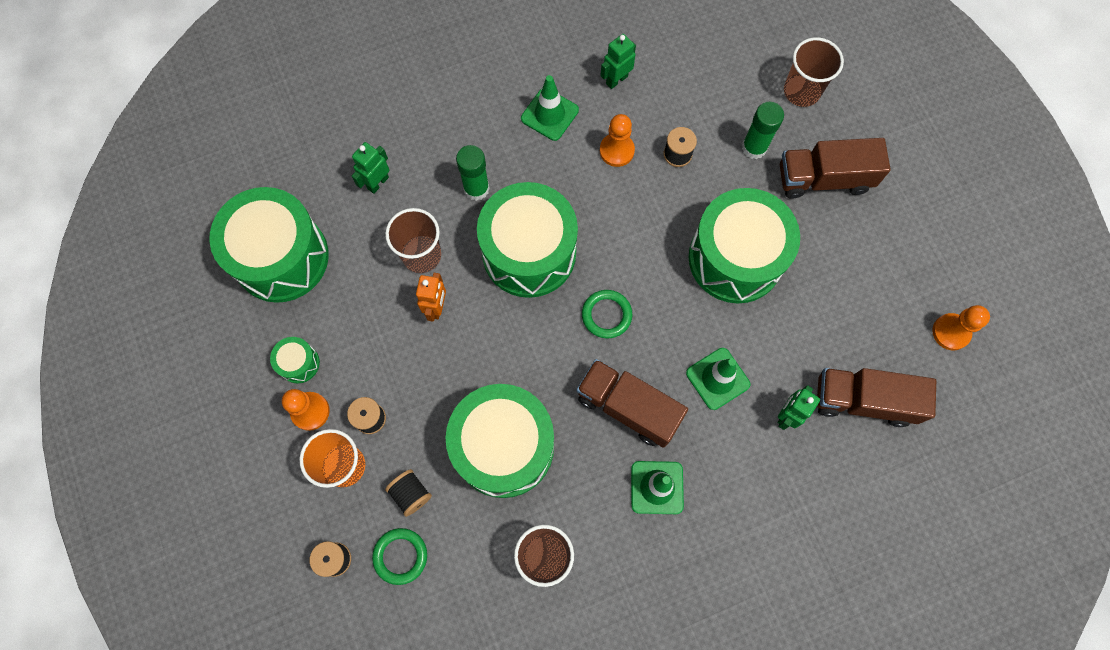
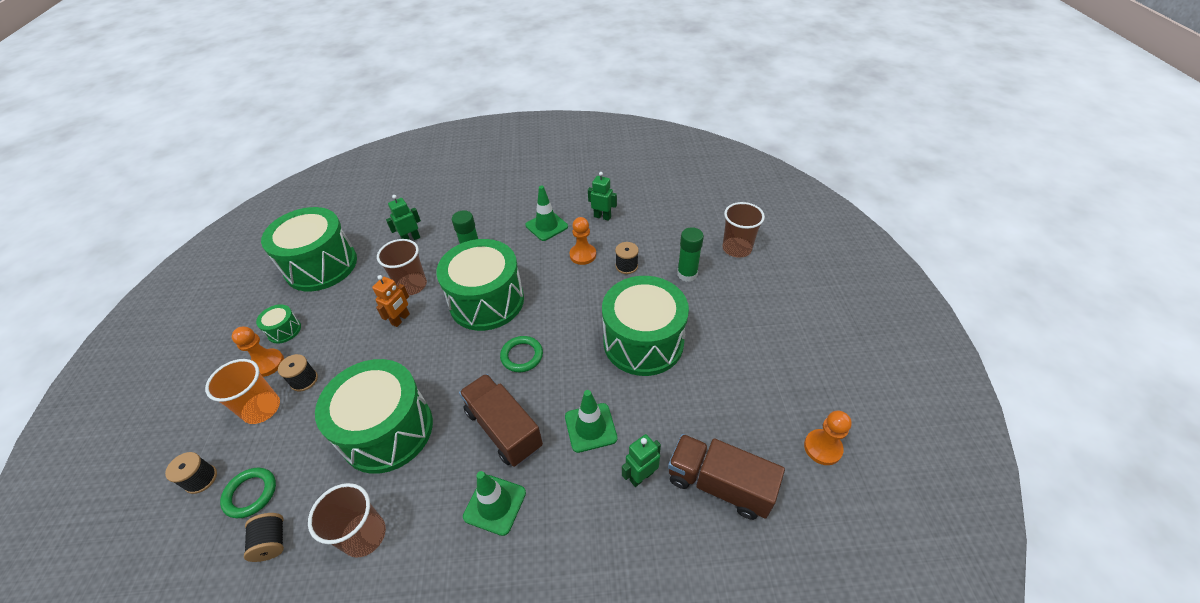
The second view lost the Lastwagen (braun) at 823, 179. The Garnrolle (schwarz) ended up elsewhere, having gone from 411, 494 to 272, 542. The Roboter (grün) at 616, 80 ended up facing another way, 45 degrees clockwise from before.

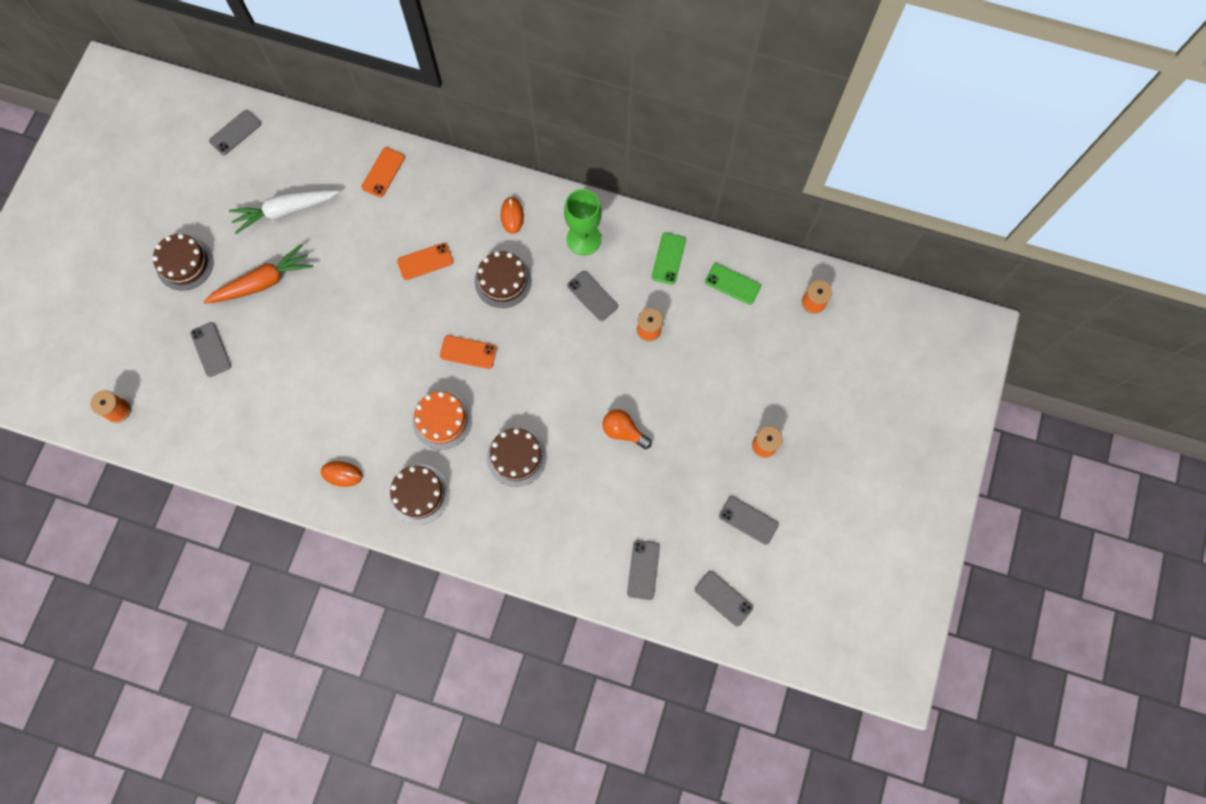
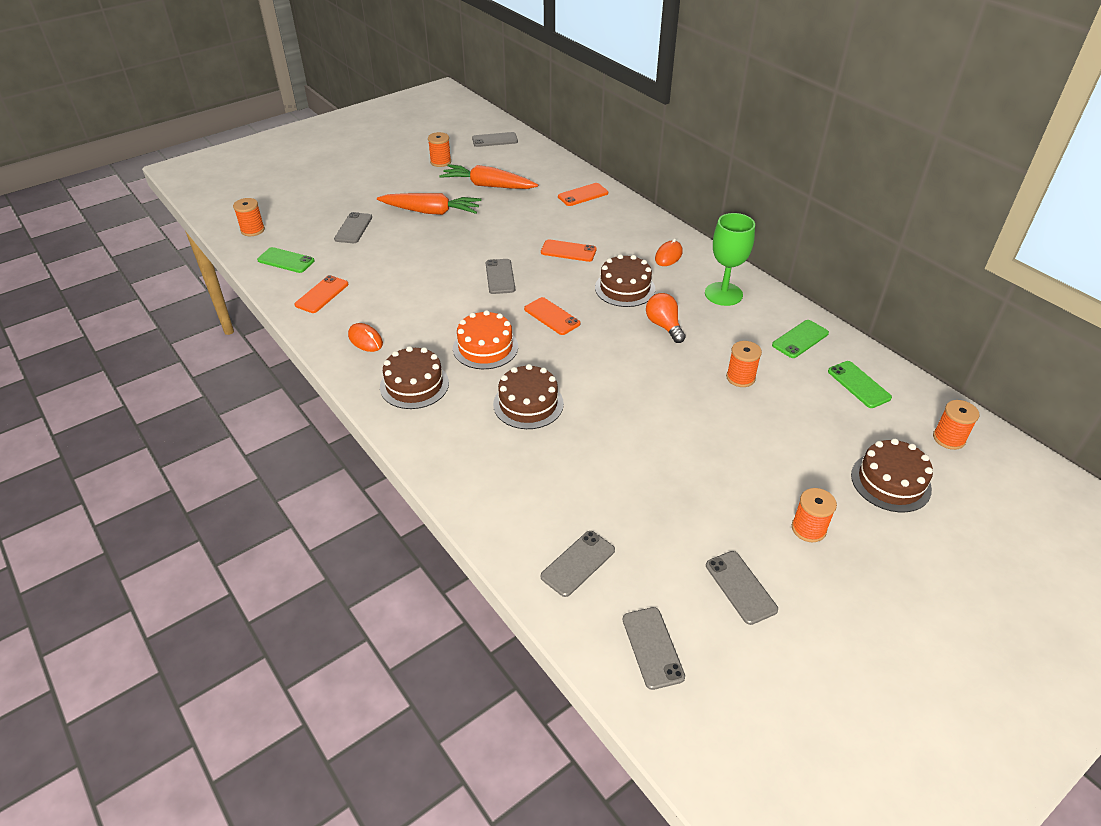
The second view gained the Handy (grün) at 286, 260. The second view gained the Handy (orange) at 322, 294. The second view gained the Garnrolle (orange) at 440, 162. The Kuchen (braun) ended up elsewhere, having gone from 185, 264 to 890, 482. The Handy (grau) ended up elsewhere, having gone from 592, 296 to 500, 277. The Glühbirne (orange) ended up elsewhere, having gone from 623, 431 to 664, 326. What was the Karotte (weiß) at 285, 211 turned into the Karotte (orange) at 488, 186.

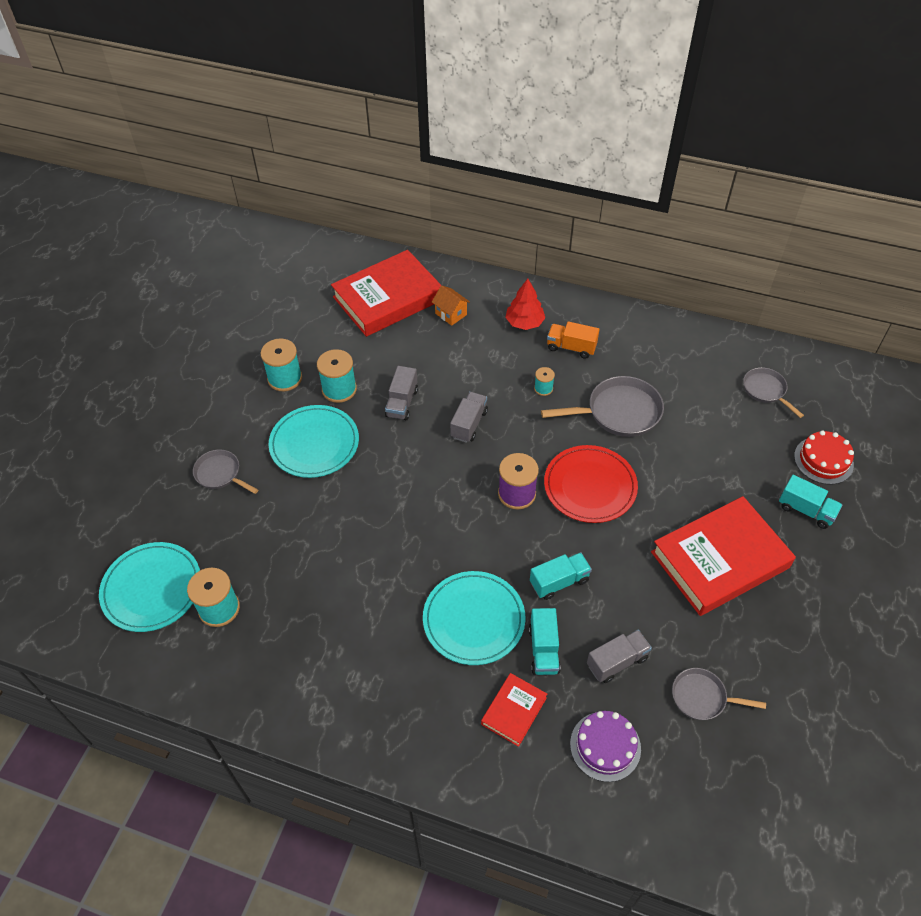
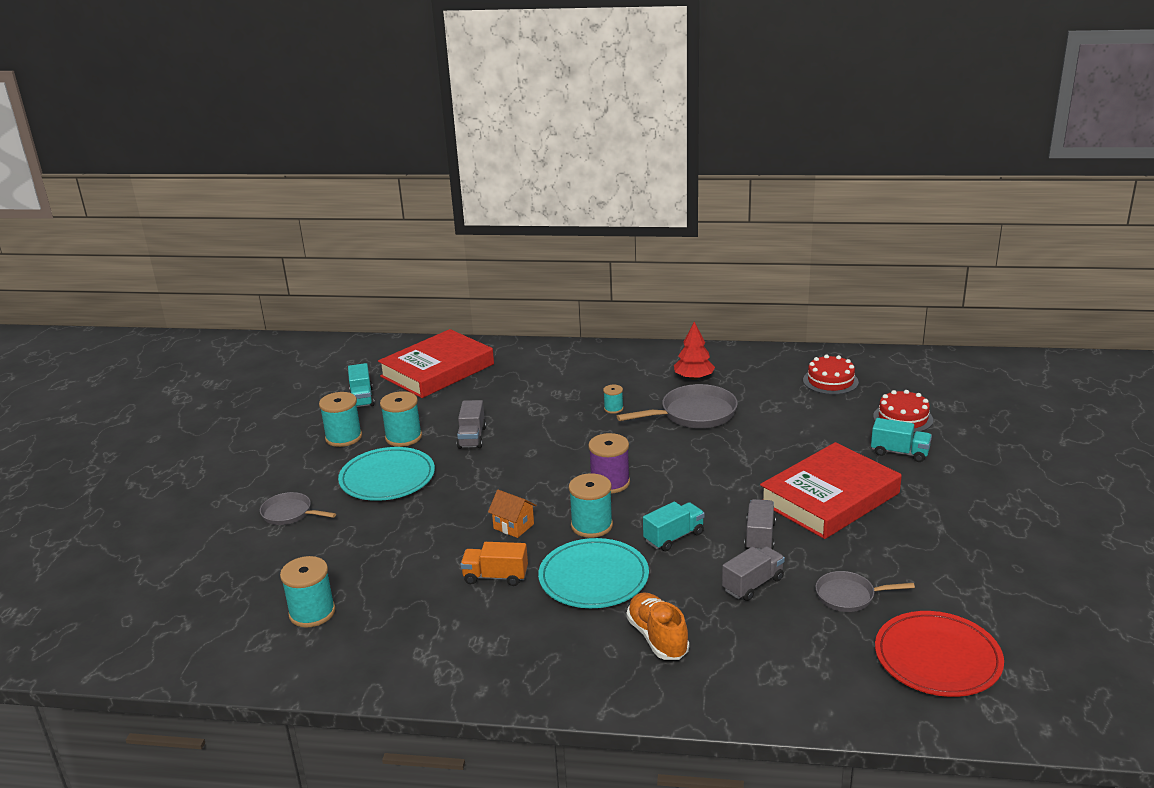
The second view lost the Teller (türkis) at 152, 589. The second view lost the Kuchen (lila) at 605, 746. The second view gained the Garnrolle (türkis) at 591, 525. The Haus (orange) ended up elsewhere, having gone from 451, 314 to 513, 526. The Lastwagen (grau) ended up elsewhere, having gone from 469, 424 to 760, 536. The Baum (rot) ended up elsewhere, having gone from 524, 322 to 694, 378. The Lastwagen (türkis) ended up elsewhere, having gone from 543, 649 to 362, 398. The Teller (rot) ended up elsewhere, having gone from 590, 486 to 937, 658. The Lastwagen (orange) ended up elsewhere, having gone from 571, 347 to 495, 576. Where the Buch (rot) stood at 513, 711, the Schuh (orange) came to stand at 657, 638. Where the Pfanne (grau) stood at 766, 390, the Kuchen (rot) came to stand at 830, 381.

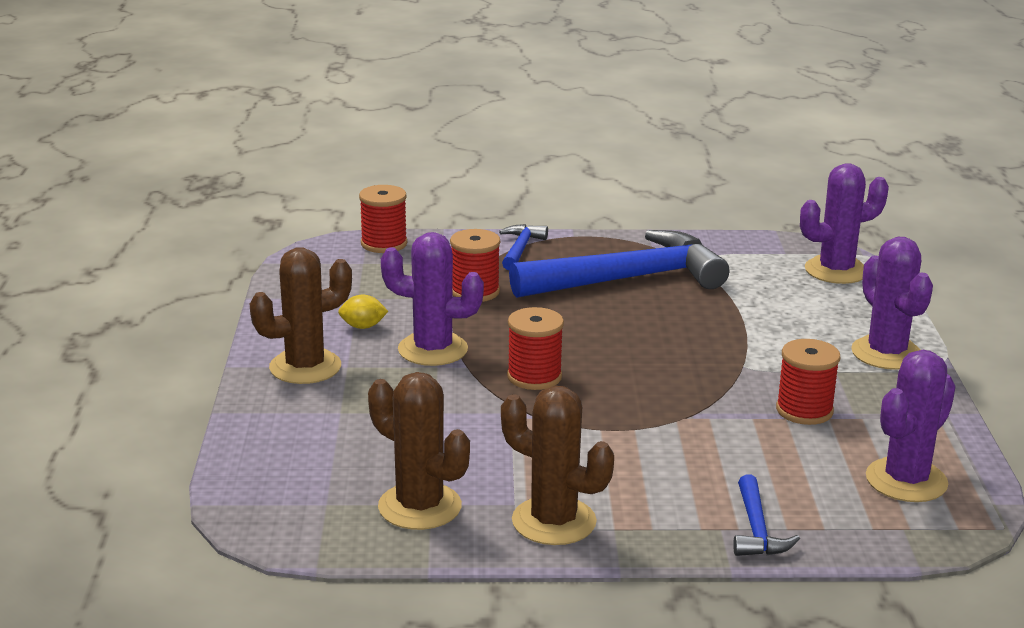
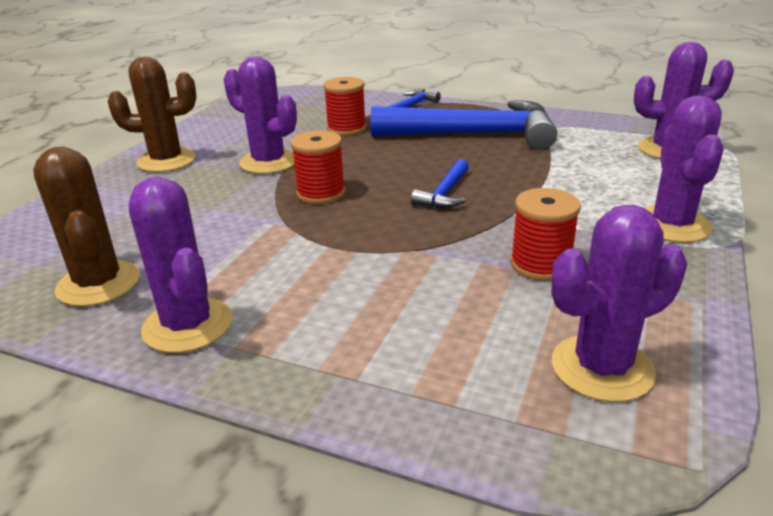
The second view lost the Zitrone (gelb) at 363, 326. The second view lost the Garnrolle (rot) at 384, 244. The Hammer (blau) ended up elsewhere, having gone from 756, 530 to 445, 194. What was the Kaktus (braun) at 554, 521 turned into the Kaktus (lila) at 188, 325.

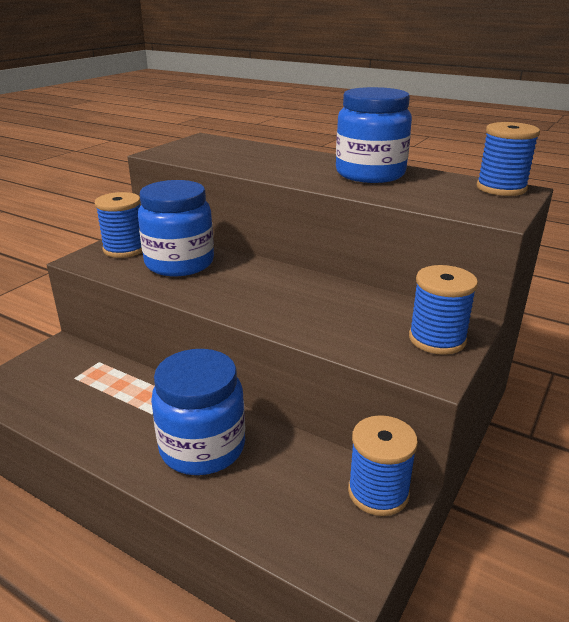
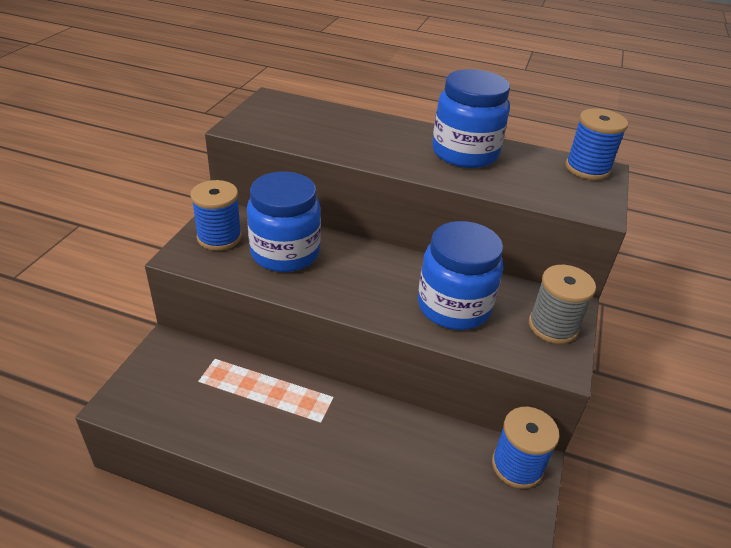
The Einmachglas (blau) ended up elsewhere, having gone from 202, 447 to 453, 306. What was the Garnrolle (blau) at 437, 339 turned into the Garnrolle (grau) at 553, 326.

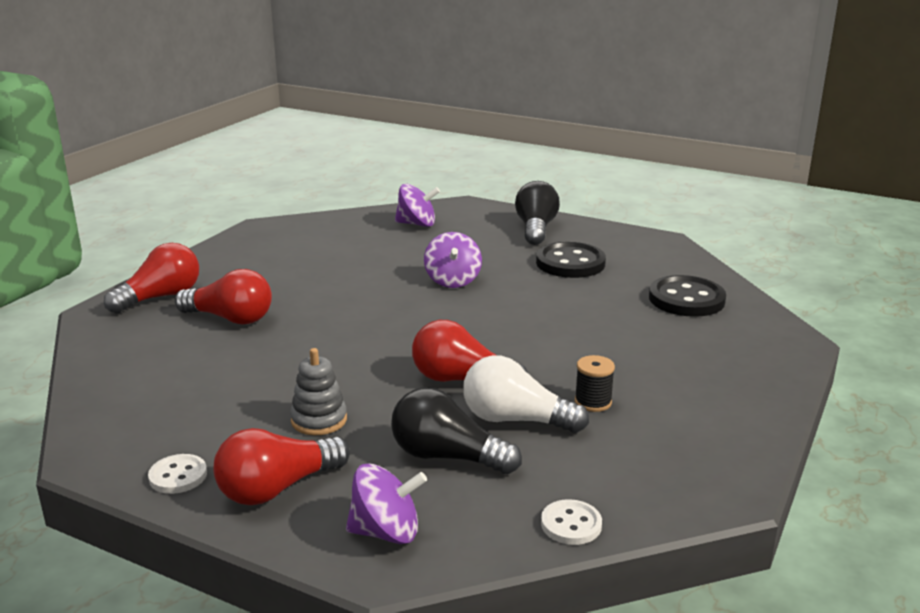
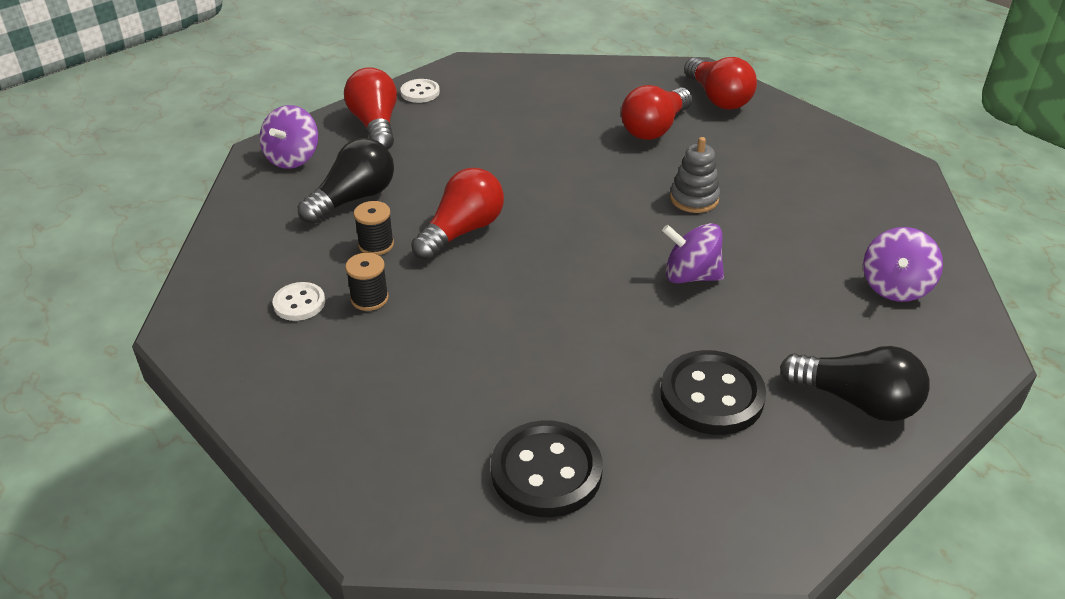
The Stapelspielzeug (grau) ended up elsewhere, having gone from 319, 420 to 694, 199. The Knopf (weiß) ended up elsewhere, having gone from 571, 524 to 299, 303. Where the Glühbirne (weiß) stood at 515, 420, the Garnrolle (schwarz) came to stand at 376, 245.

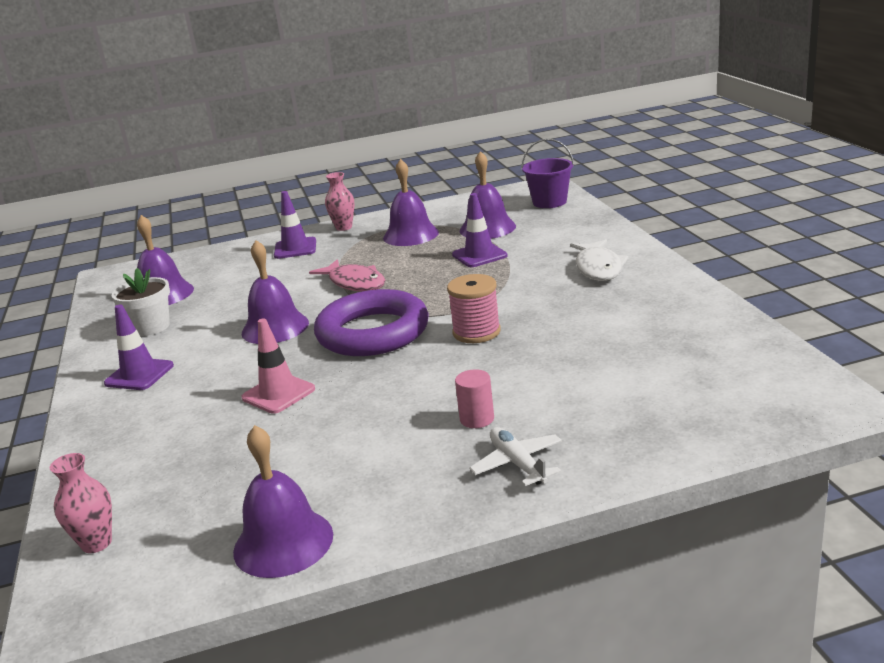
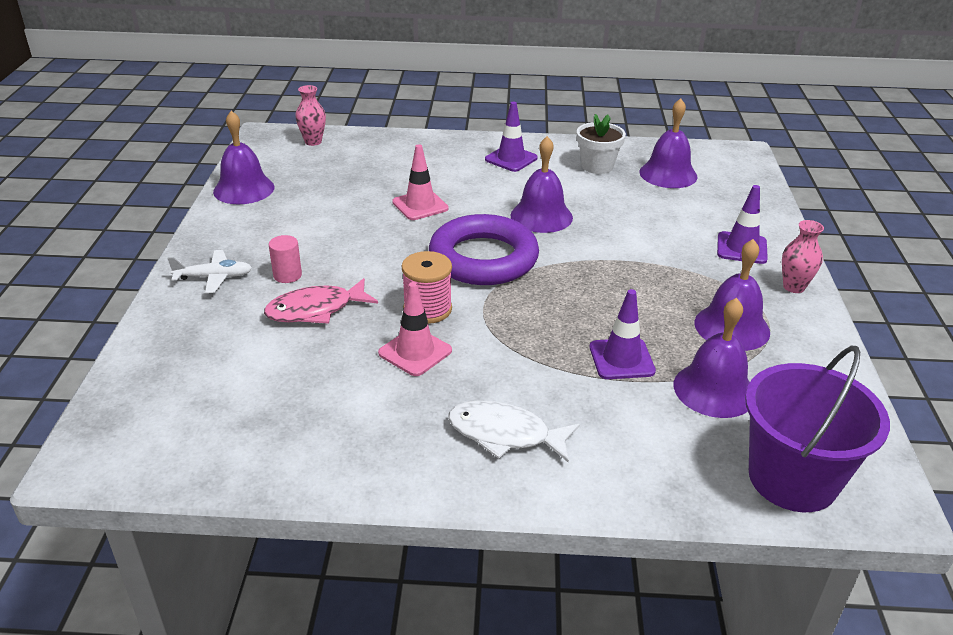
The second view gained the Leitkegel (rosa) at 415, 352. The Fisch (rosa) ended up elsewhere, having gone from 355, 283 to 316, 310. The size of the Eimer (lila) at 549, 202 changed by a factor of 1.53.

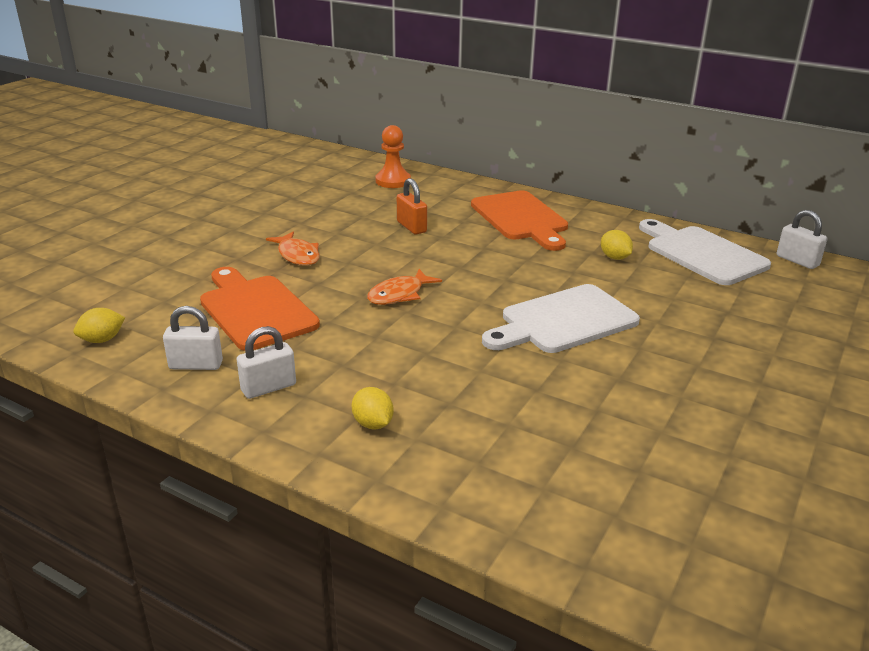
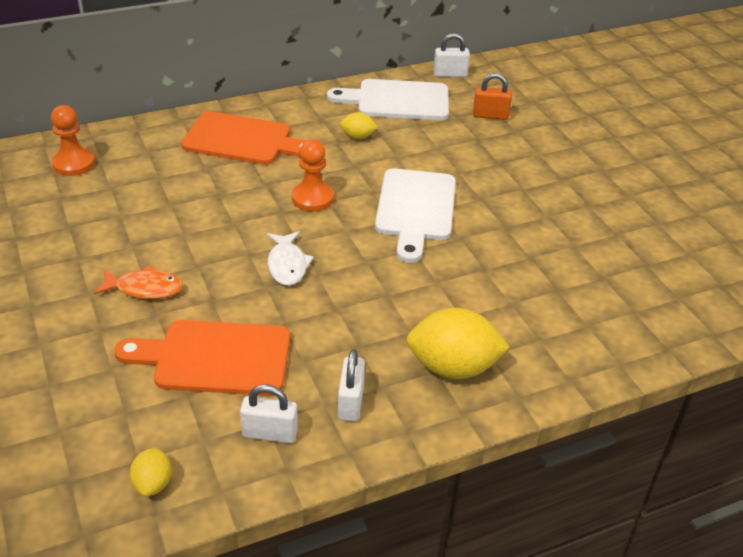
The second view gained the Bauer (orange) at 312, 198. The Vorhängeschloss (orange) ended up elsewhere, having gone from 411, 227 to 490, 115. What was the Fisch (orange) at 399, 294 turned into the Fisch (weiß) at 287, 265. The Vorhängeschloss (weiß) at 196, 365 ended up facing another way, 60 degrees clockwise from before. The size of the Zitrone (gelb) at 373, 424 changed by a factor of 1.99.

